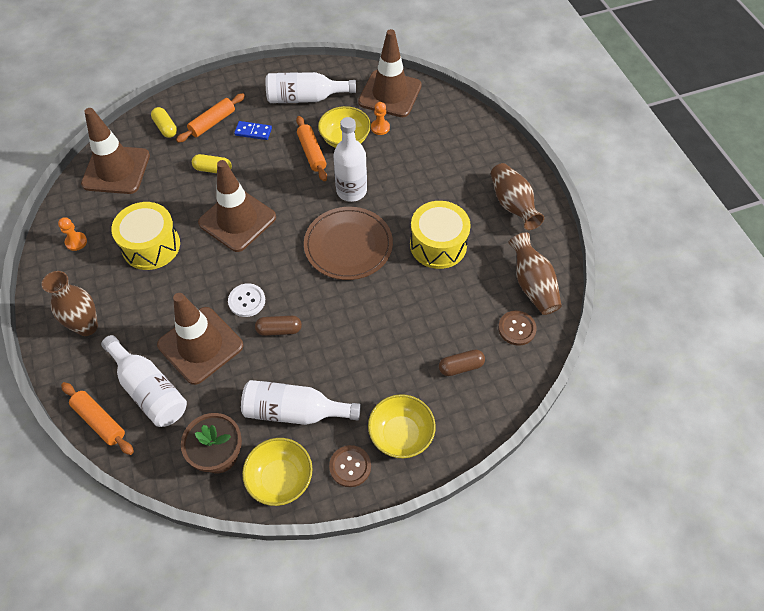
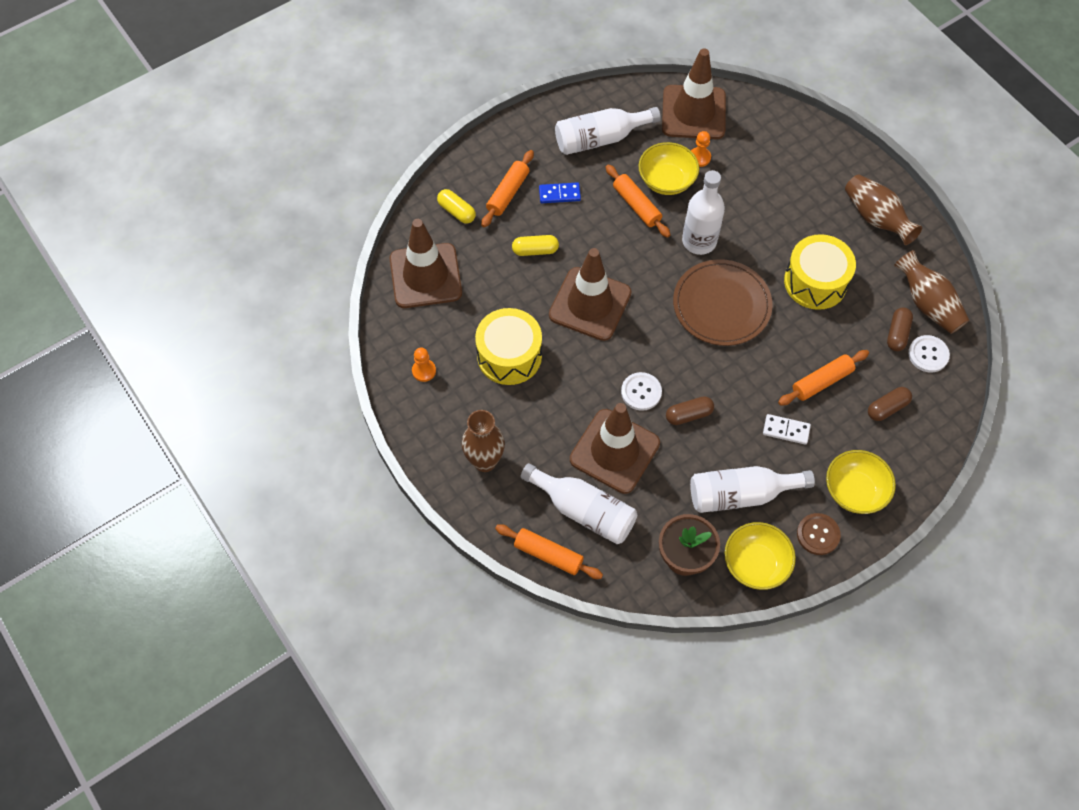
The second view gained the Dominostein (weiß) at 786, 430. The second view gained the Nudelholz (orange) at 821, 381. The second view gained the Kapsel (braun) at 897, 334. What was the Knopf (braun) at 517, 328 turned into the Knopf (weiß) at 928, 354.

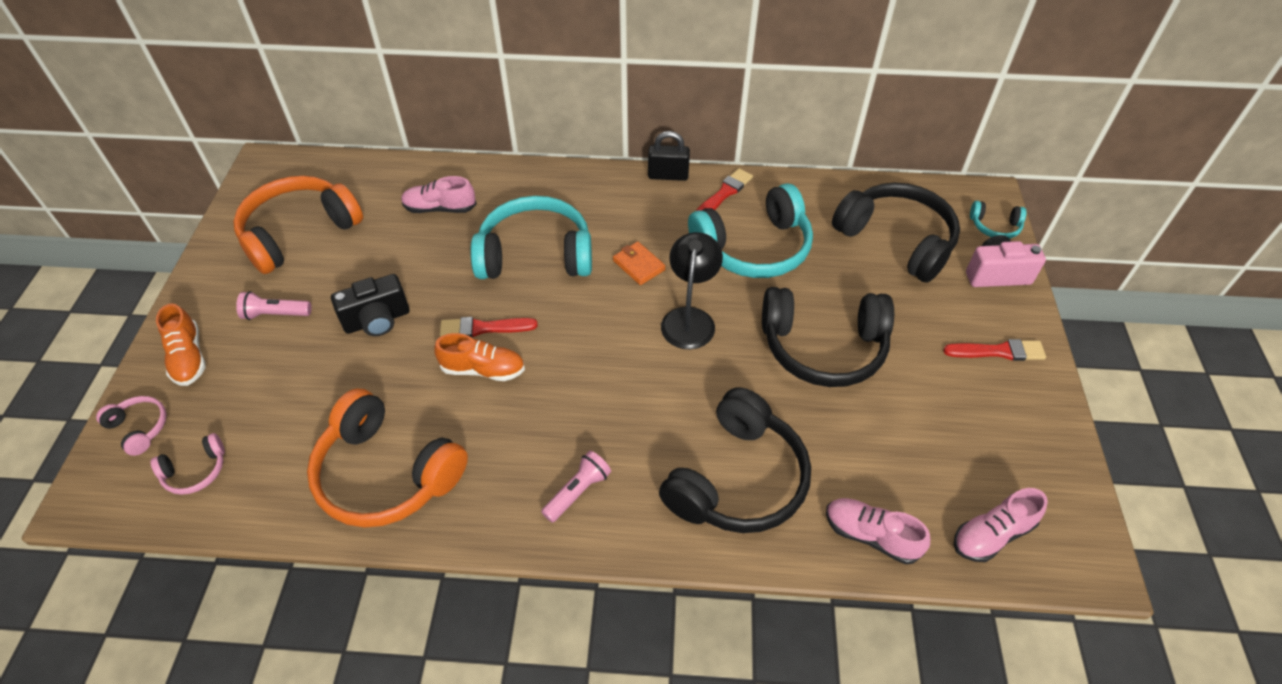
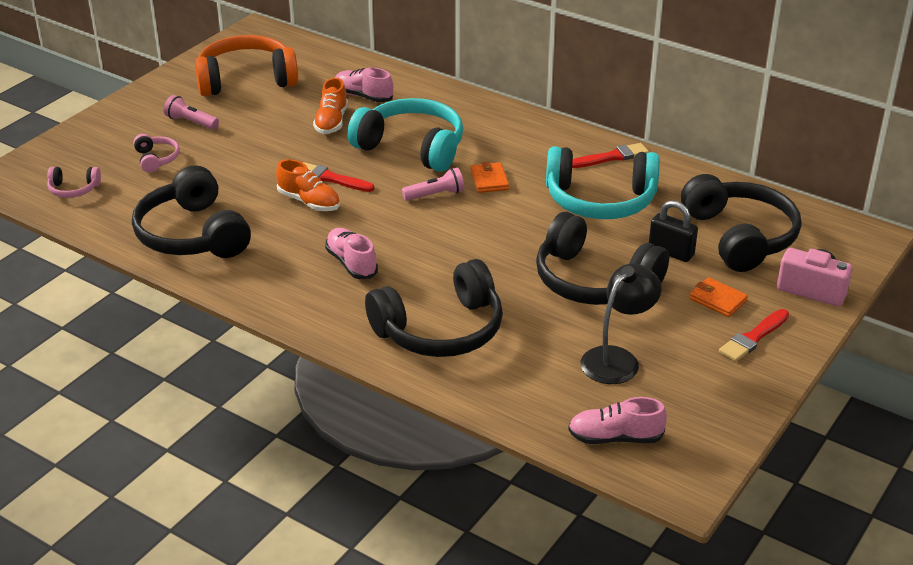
The second view lost the Kamera (schwarz) at 377, 320. The second view lost the Kopfhörer (türkis) at 994, 227. The second view gained the Geldbörse (orange) at 717, 300. The Kopfhörer (rosa) ended up elsewhere, having gone from 139, 428 to 156, 159. The Schuh (orange) ended up elsewhere, having gone from 188, 357 to 331, 122. The Taschenlampe (rosa) ended up elsewhere, having gone from 578, 491 to 435, 195. The Vorhängeschloss (schwarz) ended up elsewhere, having gone from 668, 175 to 671, 252. The Lampe (schwarz) ended up elsewhere, having gone from 689, 318 to 617, 359. The Schuh (rosa) ended up elsewhere, having gone from 871, 535 to 351, 263. What was the Kopfhörer (orange) at 386, 474 turned into the Kopfhörer (schwarz) at 192, 235. The Pinsel (rot) at 998, 351 ended up facing another way, 105 degrees clockwise from before.

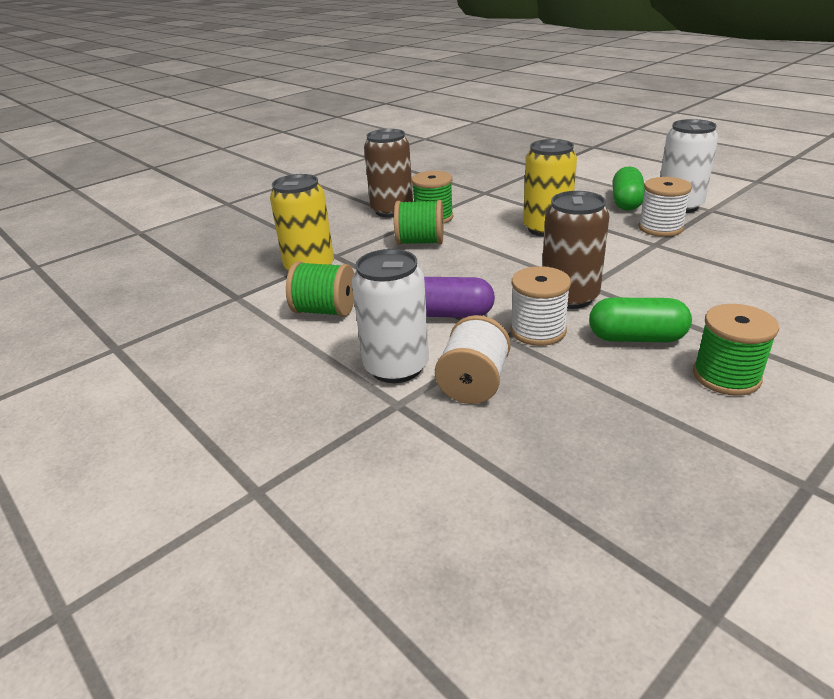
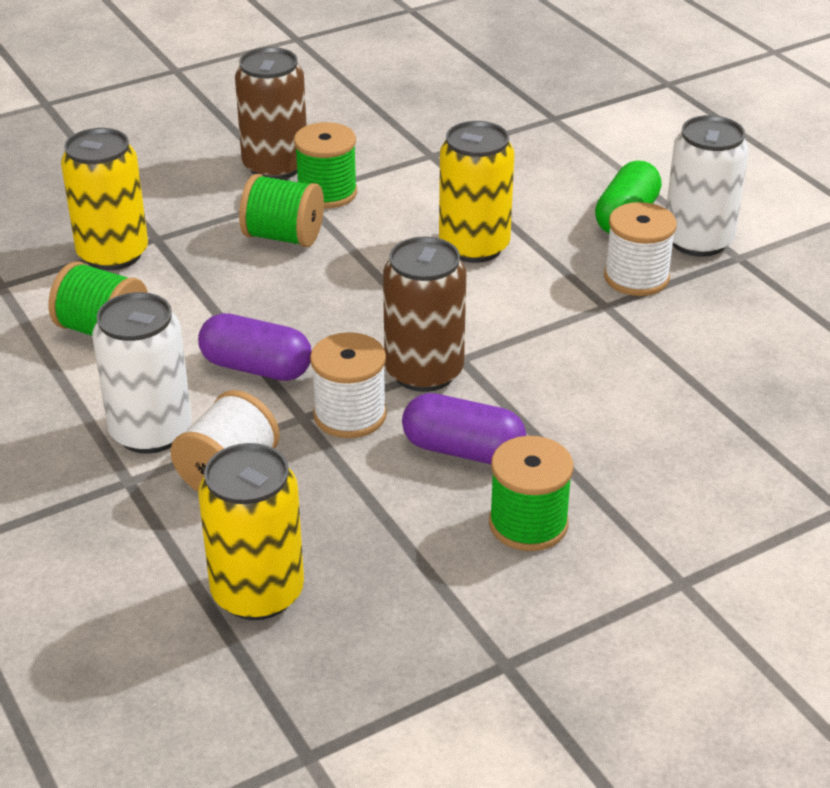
The second view gained the Dose (gelb) at 257, 592. What was the Kapsel (grün) at 636, 338 turned into the Kapsel (lila) at 463, 450.

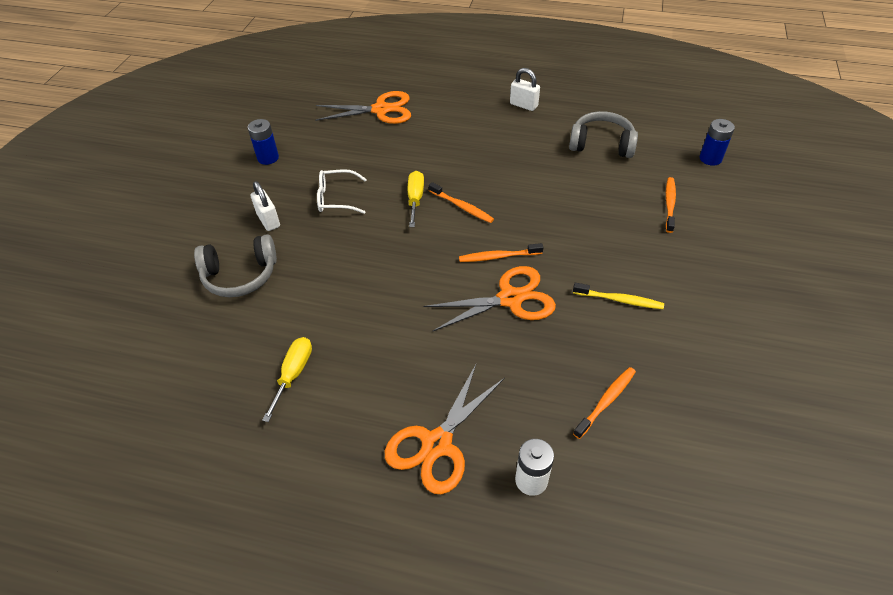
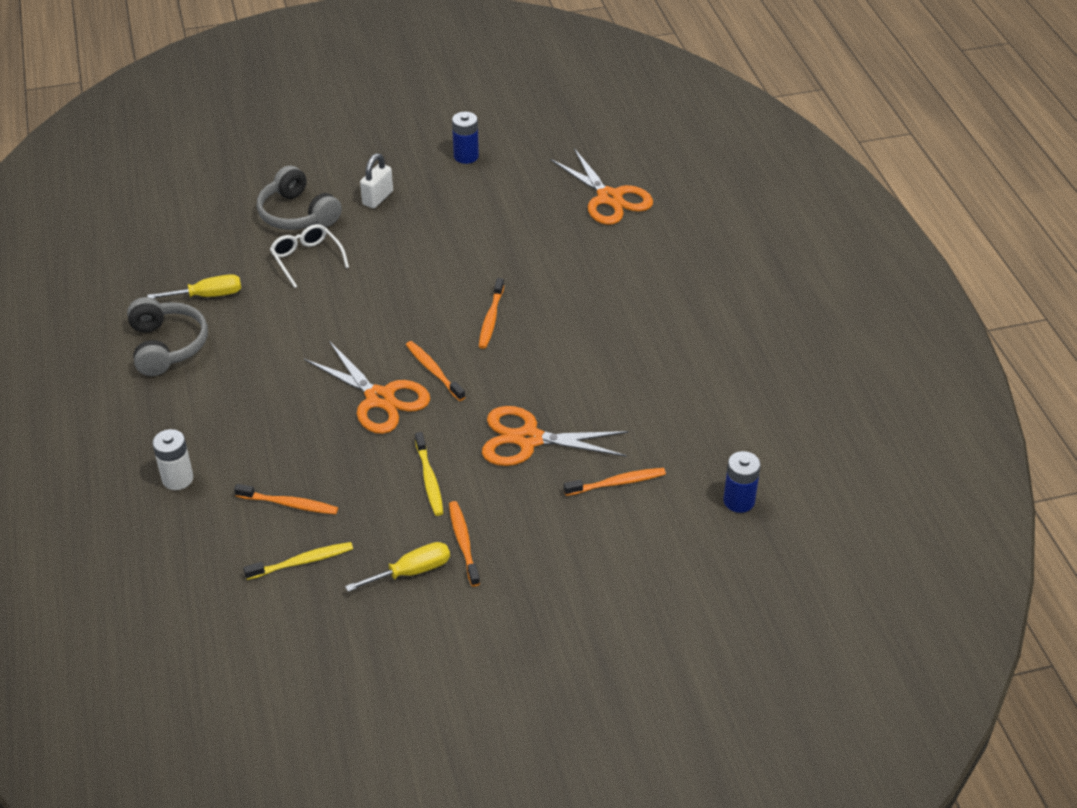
The second view lost the Vorhängeschloss (weiß) at 523, 105. The second view gained the Zahnbürste (gelb) at 302, 562. The second view gained the Zahnbürste (orange) at 463, 542. The Brille (weiß) ended up elsewhere, having gone from 336, 198 to 306, 259. The Schere (orange) ended up elsewhere, having gone from 437, 444 to 528, 439. The Schraubenzieher (gelb) ended up elsewhere, having gone from 415, 199 to 411, 572. The Kopfhörer (grau) ended up elsewhere, having gone from 601, 144 to 167, 346.

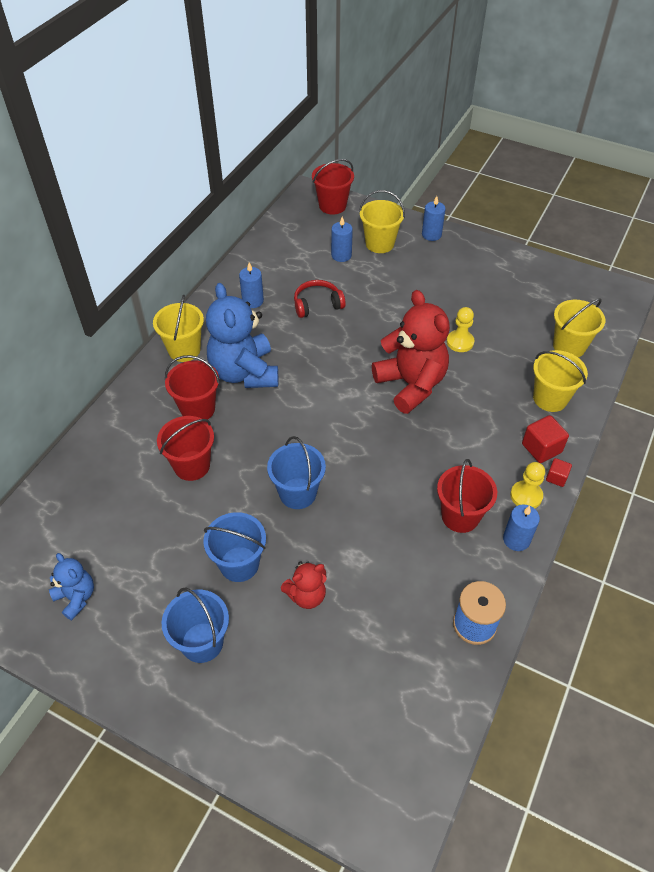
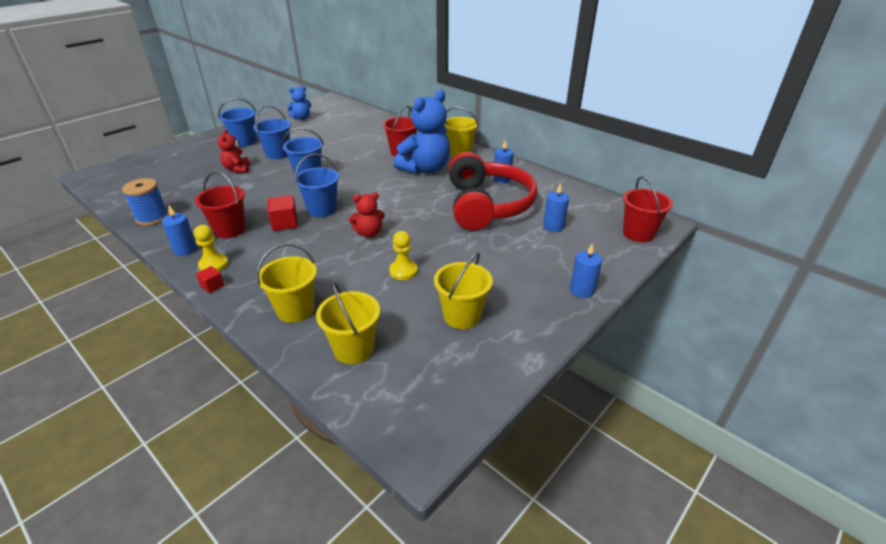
The second view lost the Eimer (rot) at 192, 465. The second view gained the Eimer (blau) at 322, 209. The Eimer (gelb) ended up elsewhere, having gone from 379, 244 to 462, 316. The Kubus (rot) ended up elsewhere, having gone from 541, 448 to 285, 223. The Teddybär (blau) at 244, 373 ended up facing another way, 135 degrees clockwise from before. The size of the Kopfhörer (rot) at 317, 304 changed by a factor of 2.23. The size of the Teddybär (rot) at 411, 384 changed by a factor of 0.51.

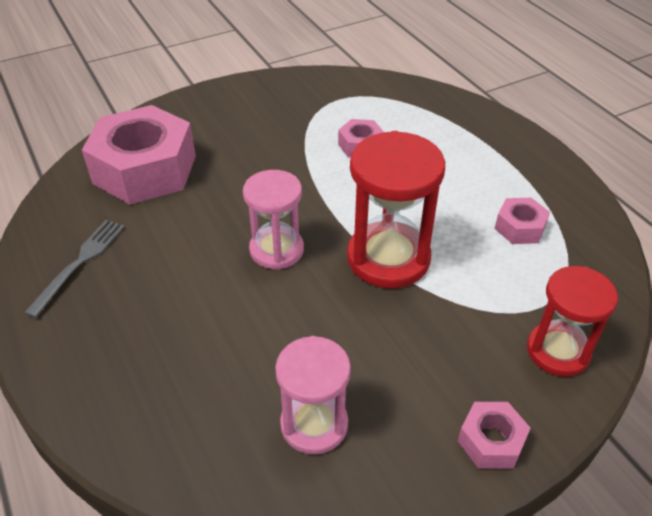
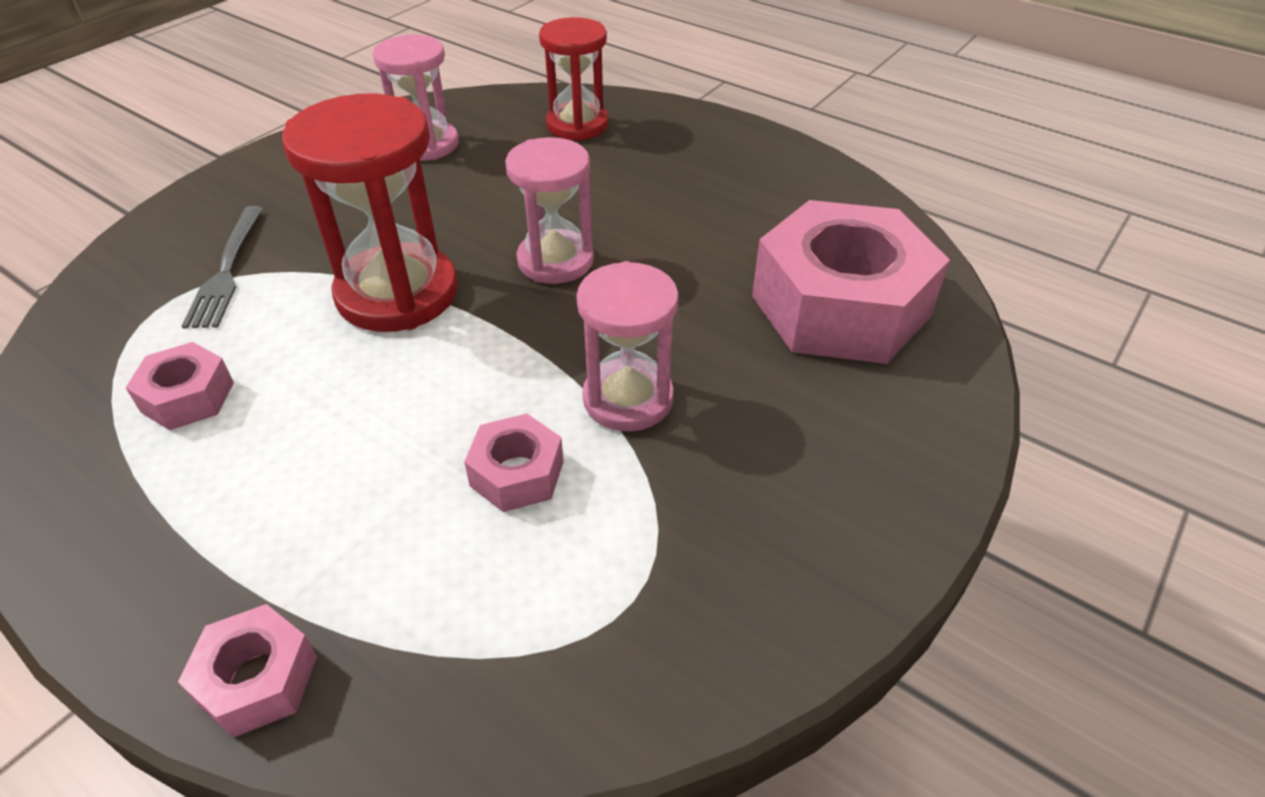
The second view gained the Sanduhr (rosa) at 628, 399. The Gabel (grau) ended up elsewhere, having gone from 80, 263 to 226, 270. The Sechskantmutter (rosa) ended up elsewhere, having gone from 491, 441 to 257, 679. The Sanduhr (rot) ended up elsewhere, having gone from 558, 351 to 577, 125.

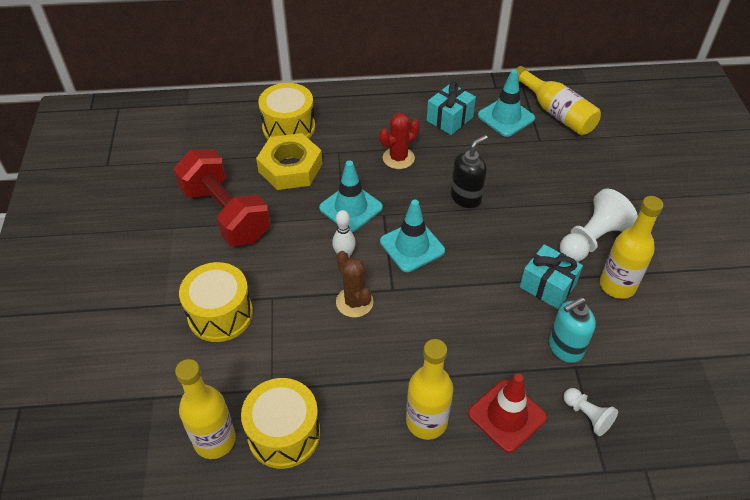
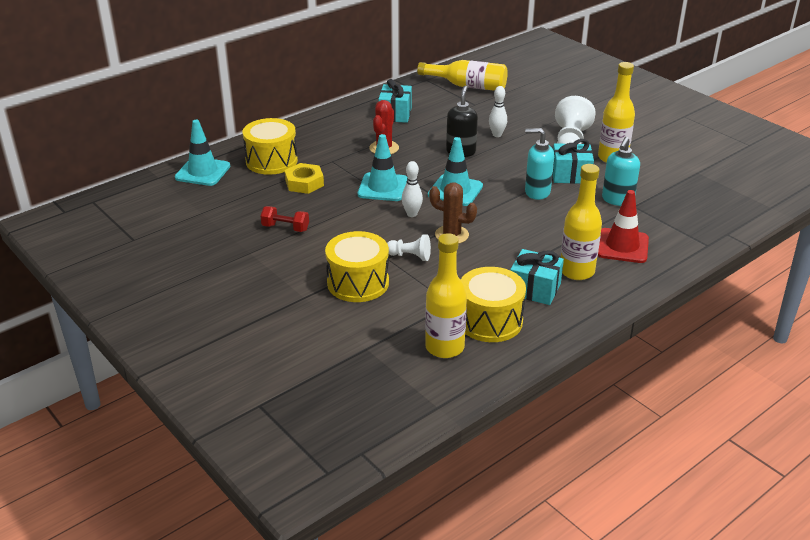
The second view gained the Bowlingkegel (weiß) at 497, 135. The second view gained the Geschenk (türkis) at 534, 289. The second view gained the Seifenspender (türkis) at 537, 192. The Leitkegel (türkis) ended up elsewhere, having gone from 506, 117 to 202, 172. The Bauer (weiß) ended up elsewhere, having gone from 587, 415 to 410, 256. The size of the Hantel (rot) at 225, 214 changed by a factor of 0.43. The size of the Sechskantmutter (gelb) at 290, 168 changed by a factor of 0.66.

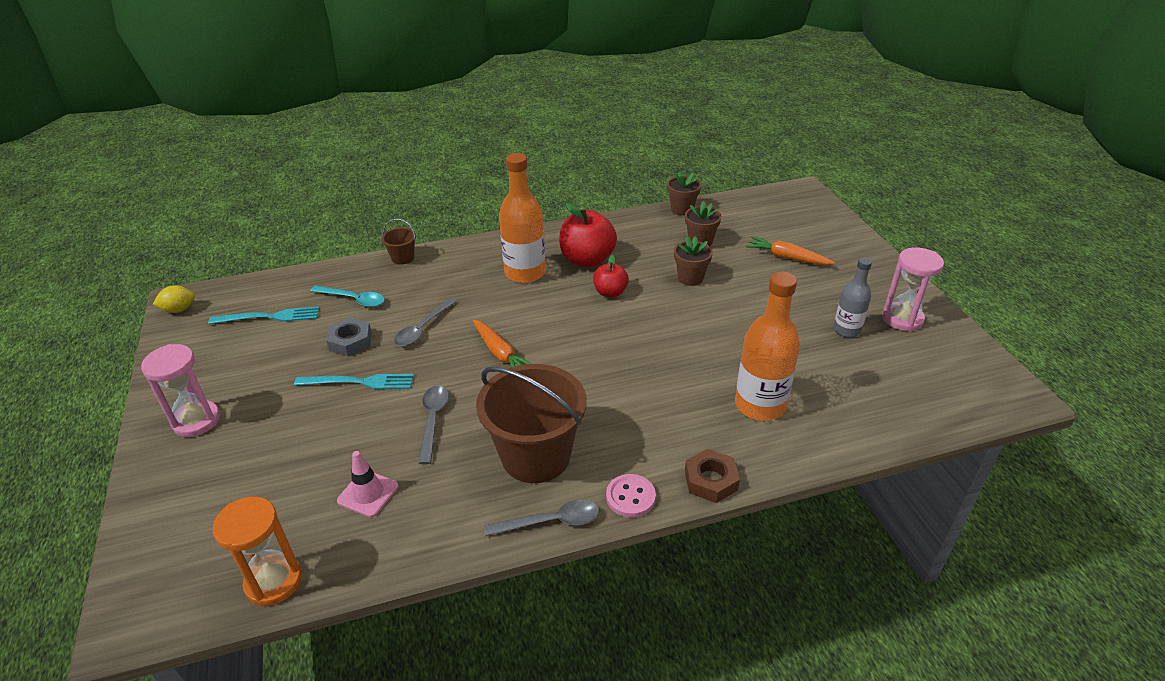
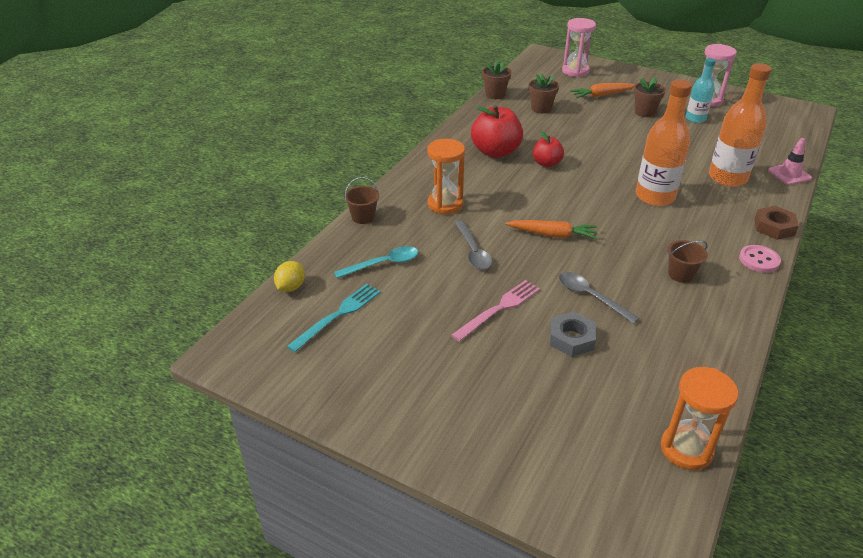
The second view lost the Löffel (grau) at 551, 521. The second view gained the Sanduhr (orange) at 445, 204. The Sanduhr (rosa) ended up elsewhere, having gone from 196, 421 to 575, 71. The Zitrone (gelb) ended up elsewhere, having gone from 179, 309 to 291, 287. The Sechskantmutter (grau) ended up elsewhere, having gone from 350, 341 to 571, 338. The Leitkegel (rosa) ended up elsewhere, having gone from 368, 493 to 789, 174. The Flasche (orange) ended up elsewhere, having gone from 525, 273 to 655, 196. The Blumentopf (braun) ended up elsewhere, having gone from 690, 278 to 644, 112. What was the Gabel (türkis) at 359, 382 turned into the Gabel (rosa) at 499, 309. What was the Flasche (grau) at 846, 330 turned into the Flasche (türkis) at 695, 118. The size of the Eimer (braun) at 536, 456 changed by a factor of 0.44.

